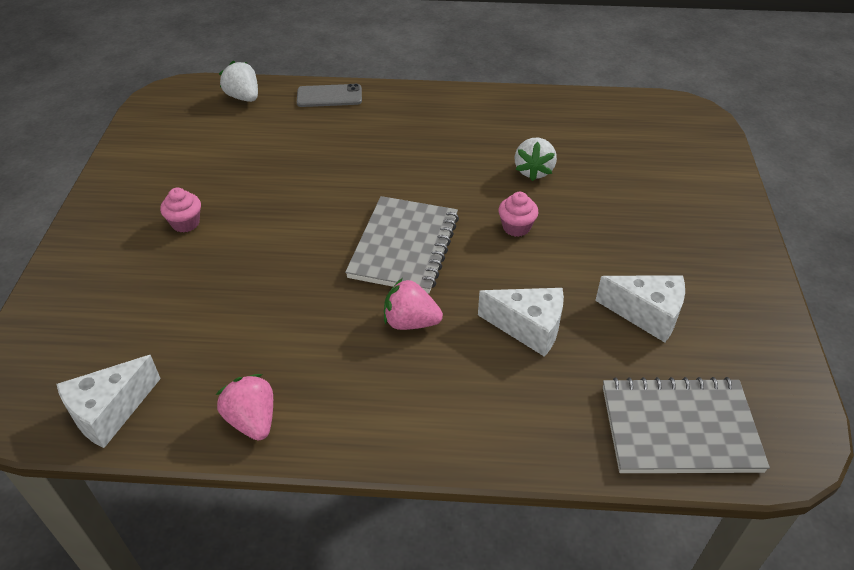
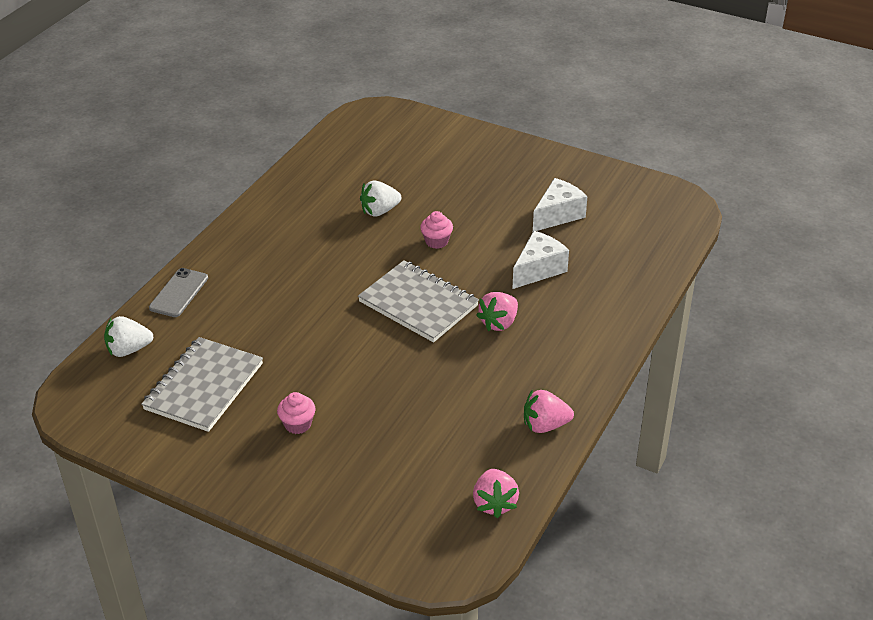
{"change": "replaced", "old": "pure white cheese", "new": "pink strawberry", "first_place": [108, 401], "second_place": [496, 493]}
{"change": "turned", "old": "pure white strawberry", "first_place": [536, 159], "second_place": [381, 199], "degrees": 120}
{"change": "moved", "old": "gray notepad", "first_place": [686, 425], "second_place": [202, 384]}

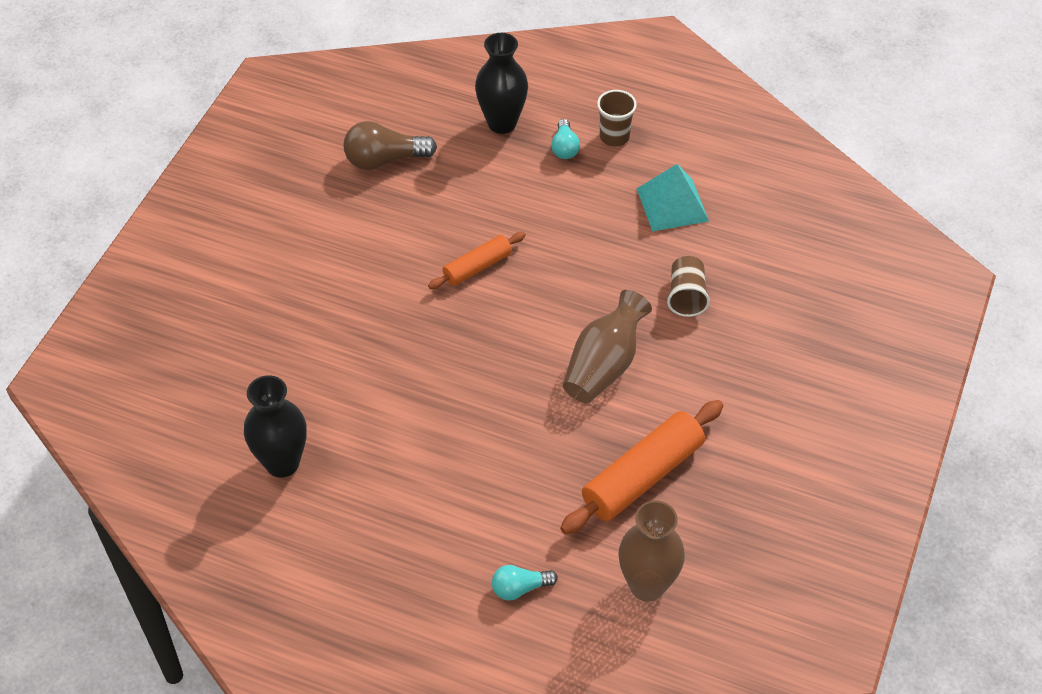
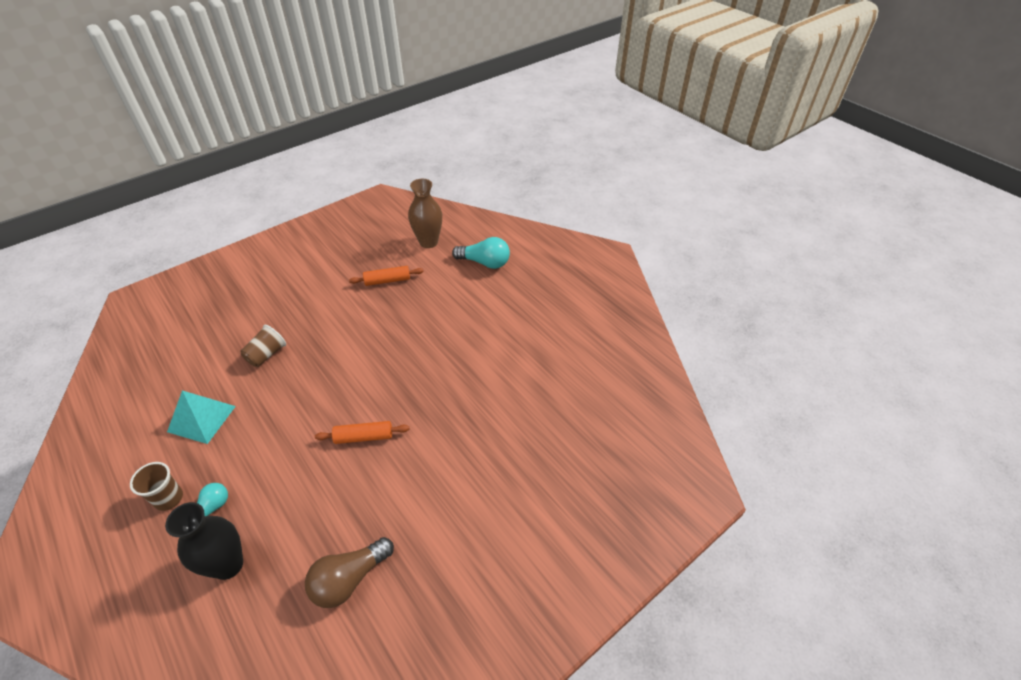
{"change": "removed", "old": "jet-black tall vase", "first_place": [275, 426]}
{"change": "turned", "old": "dark brown light bulb", "first_place": [390, 145], "second_place": [349, 572], "degrees": 120}
{"change": "resized", "old": "aqua light bulb", "first_place": [525, 583], "second_place": [481, 253], "factor": 1.67}
{"change": "resized", "old": "bright orange rolling pin", "first_place": [641, 467], "second_place": [386, 276], "factor": 0.58}
{"change": "removed", "old": "dark brown tall vase", "first_place": [607, 346]}

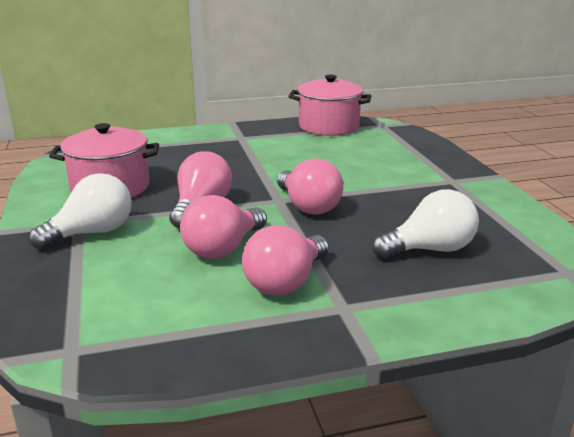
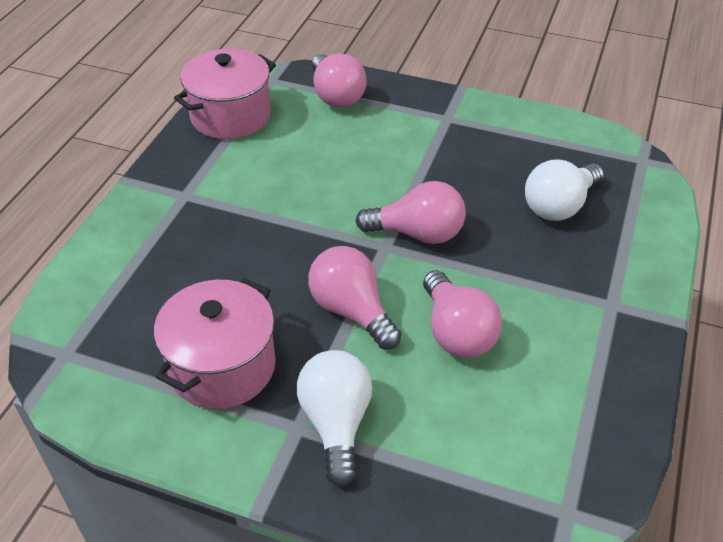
{"change": "moved", "old": "pink light bulb", "first_place": [285, 260], "second_place": [339, 80]}
{"change": "turned", "old": "pure white light bulb", "first_place": [425, 224], "second_place": [564, 190], "degrees": -150}

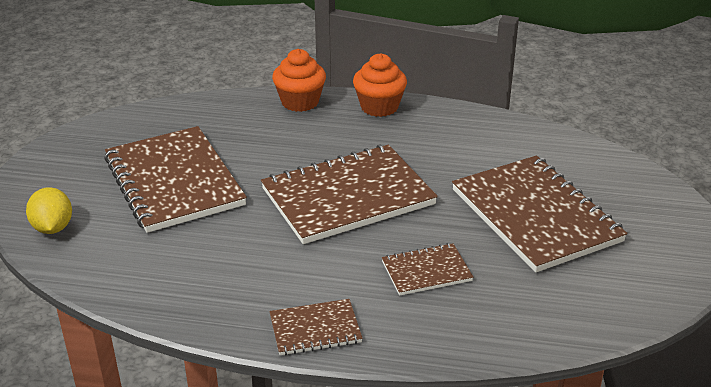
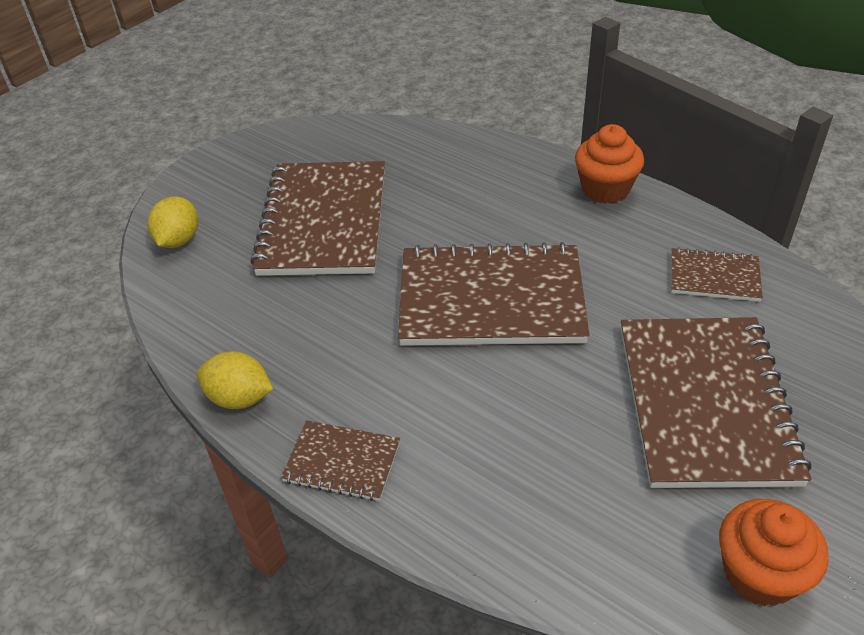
{"change": "moved", "old": "bright orange muffin", "first_place": [299, 80], "second_place": [774, 553]}
{"change": "moved", "old": "dark brown notepad", "first_place": [427, 269], "second_place": [717, 274]}
{"change": "added", "new": "yellow lemon", "second_place": [235, 380]}

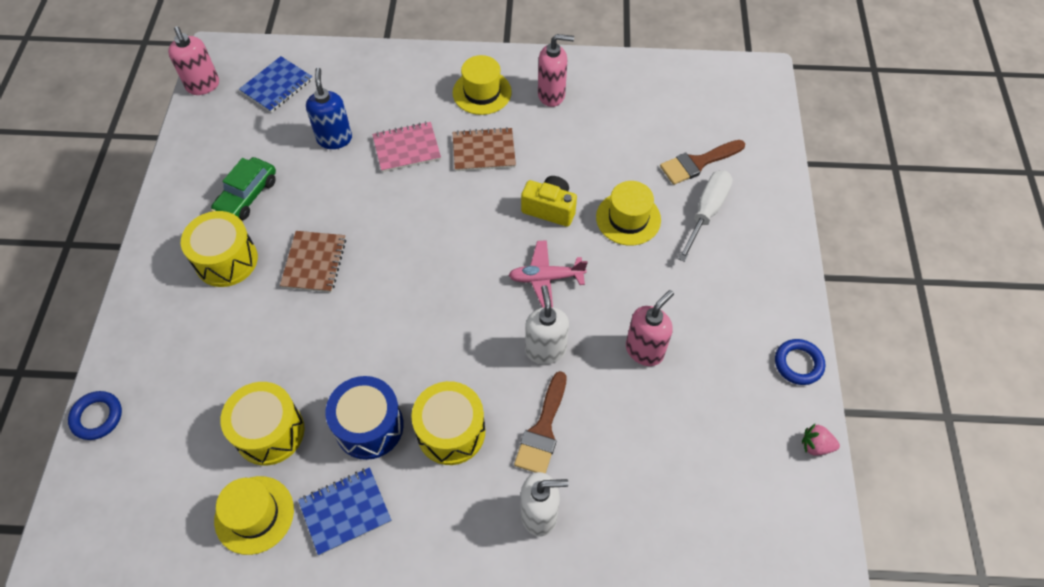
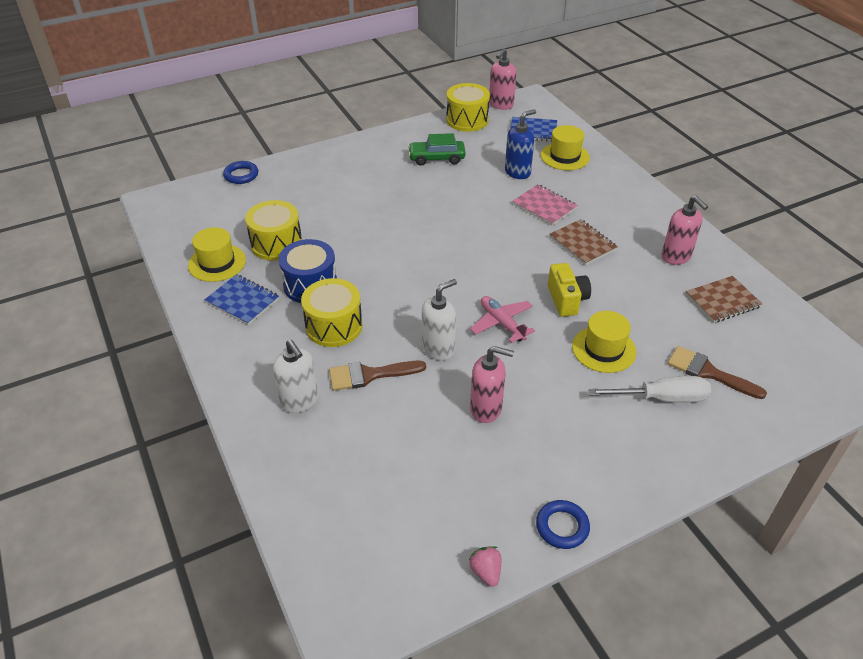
{"change": "moved", "old": "yellow toy drum", "first_place": [219, 249], "second_place": [468, 107]}
{"change": "moved", "old": "dark brown notepad", "first_place": [313, 262], "second_place": [724, 299]}
{"change": "moved", "old": "yellow top hat", "first_place": [482, 85], "second_place": [565, 147]}

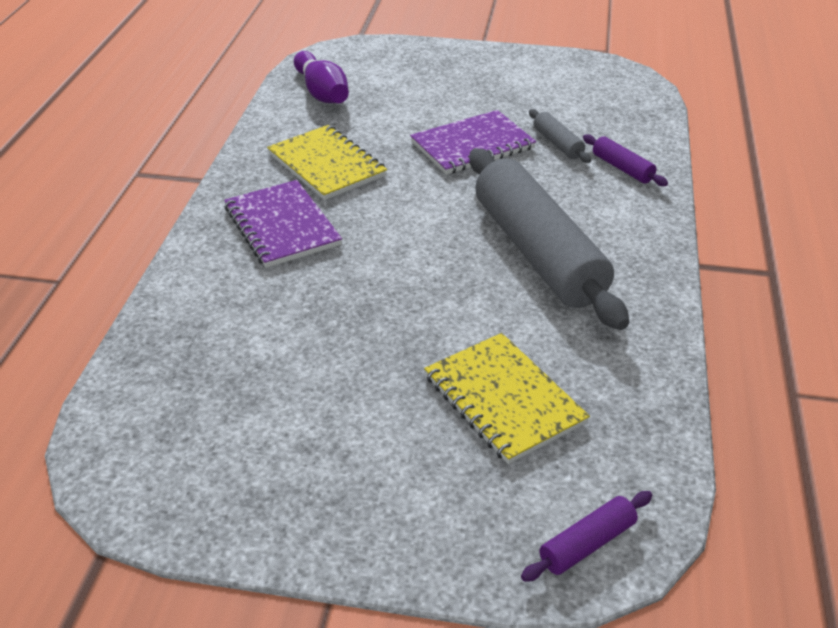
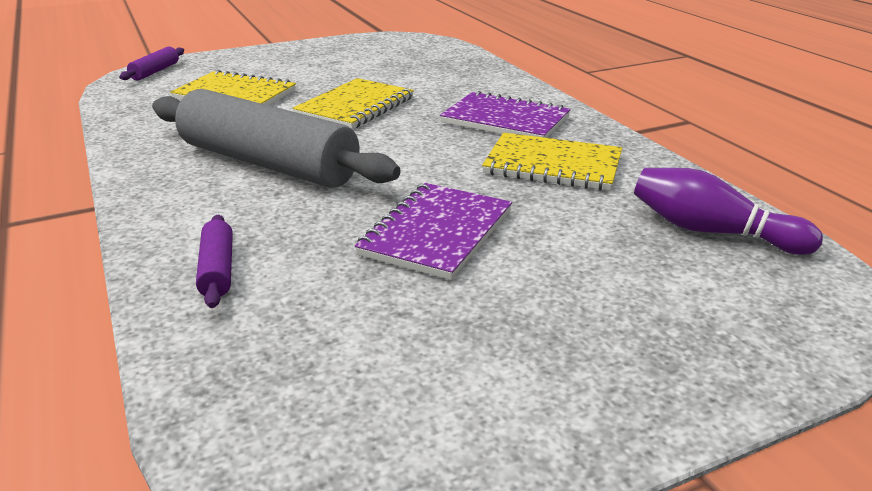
{"change": "removed", "old": "gray rolling pin", "first_place": [560, 136]}
{"change": "turned", "old": "violet rolling pin", "first_place": [625, 160], "second_place": [214, 261], "degrees": 60}
{"change": "added", "new": "yellow notepad", "second_place": [353, 103]}

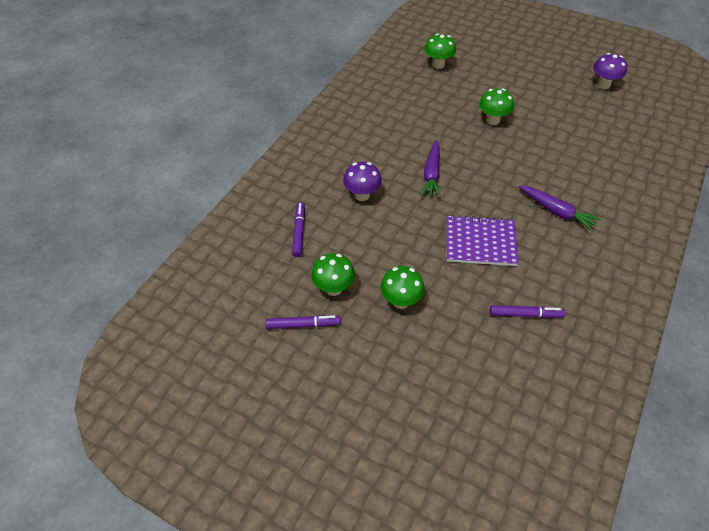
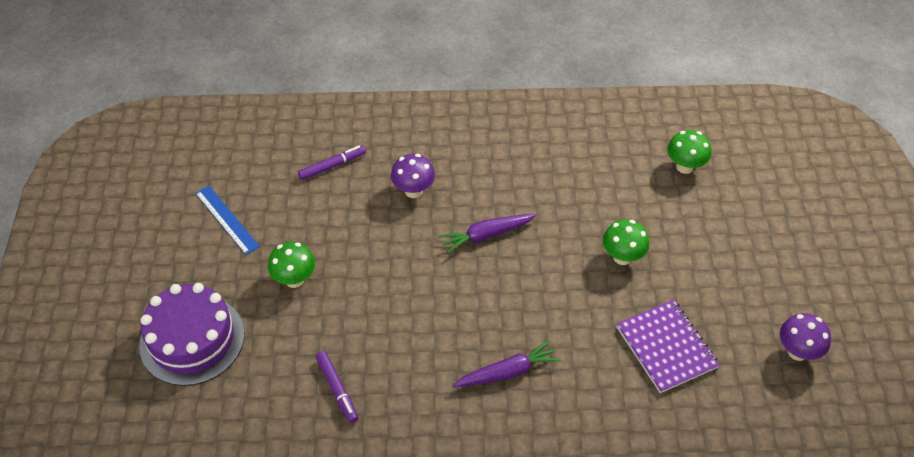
{"change": "replaced", "old": "violet marker", "new": "blue straightedge", "first_place": [303, 322], "second_place": [227, 220]}
{"change": "removed", "old": "green fungus", "first_place": [333, 274]}
{"change": "moved", "old": "violet notepad", "first_place": [482, 240], "second_place": [668, 346]}
{"change": "turned", "old": "violet carrot", "first_place": [560, 208], "second_place": [507, 363], "degrees": -120}
{"change": "added", "new": "violet gateau", "second_place": [191, 334]}

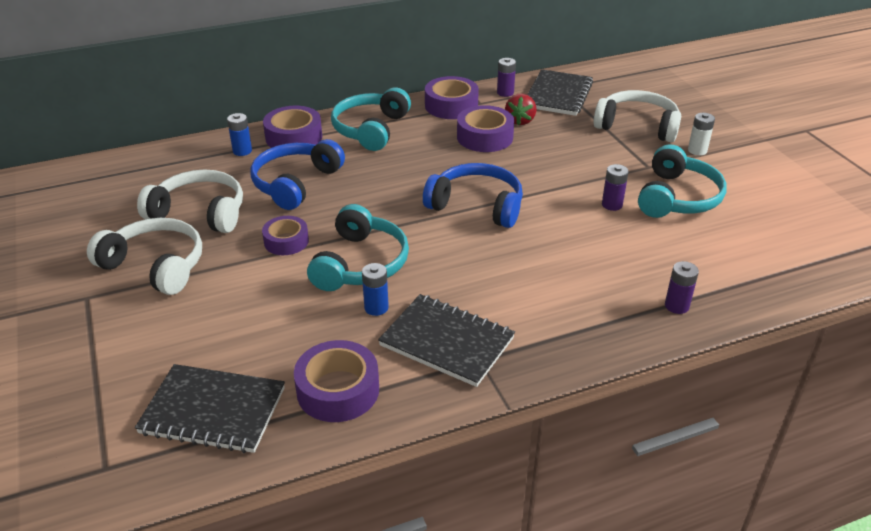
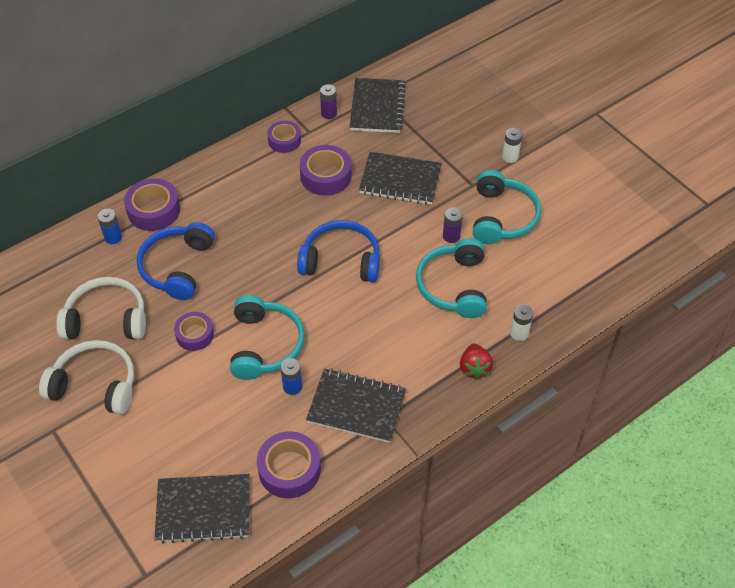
{"change": "moved", "old": "aqua headset", "first_place": [371, 119], "second_place": [451, 278]}
{"change": "resized", "old": "violet sticky tape", "first_place": [452, 97], "second_place": [284, 137], "factor": 0.66}
{"change": "moved", "old": "crimson strawberry", "first_place": [520, 109], "second_place": [476, 361]}
{"change": "removed", "old": "pure white headset", "first_place": [637, 116]}
{"change": "recoloured", "old": "violet AA battery", "new": "pure white AA battery", "first_place": [682, 287], "second_place": [521, 322]}
{"change": "added", "new": "jet-black notepad", "second_place": [400, 178]}

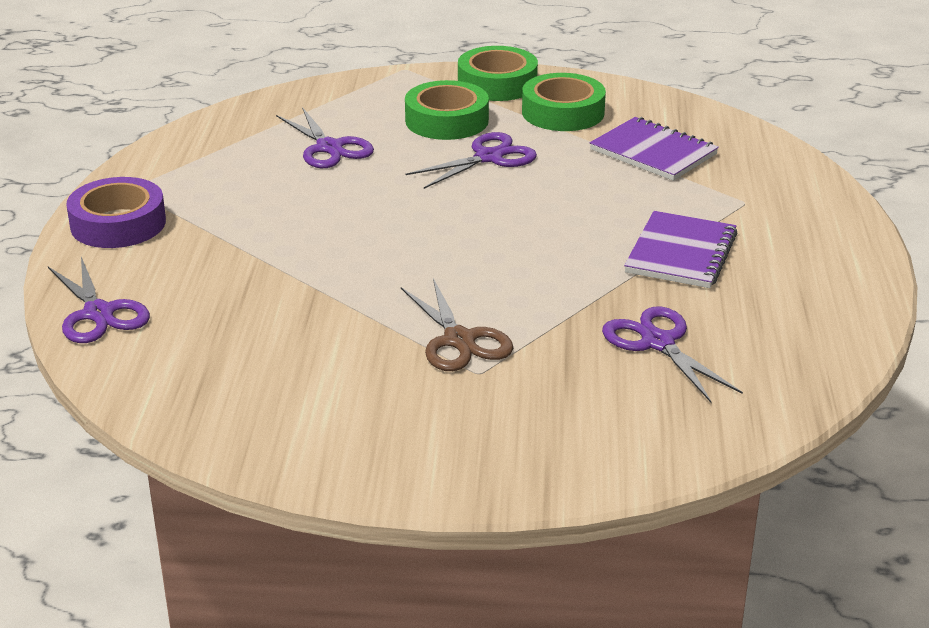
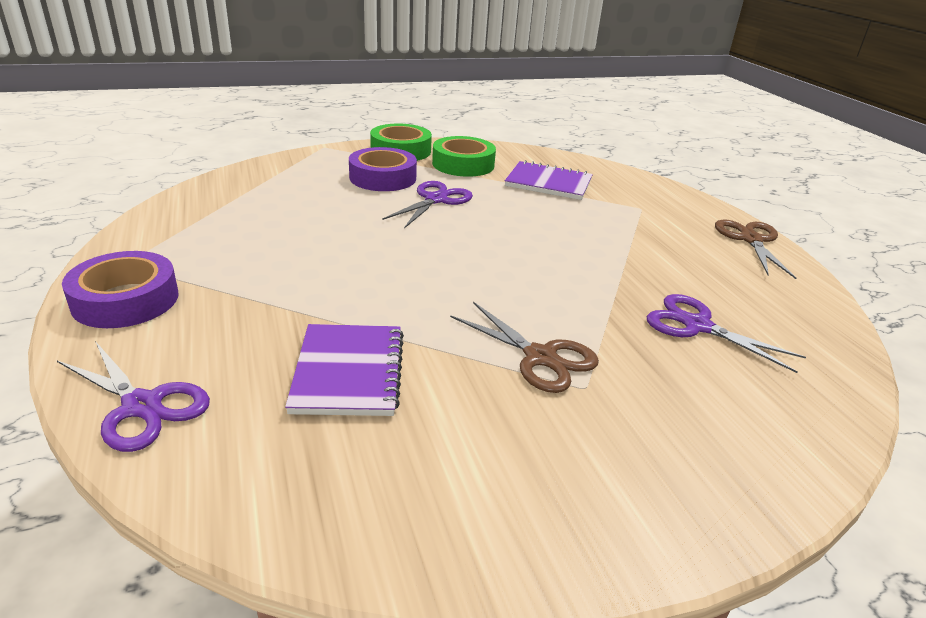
{"change": "removed", "old": "violet scissors", "first_place": [325, 137]}
{"change": "recoloured", "old": "green sticky tape", "new": "violet sticky tape", "first_place": [447, 110], "second_place": [383, 169]}
{"change": "moved", "old": "violet notepad", "first_place": [681, 249], "second_place": [344, 370]}
{"change": "added", "new": "dark brown scissors", "second_place": [756, 249]}

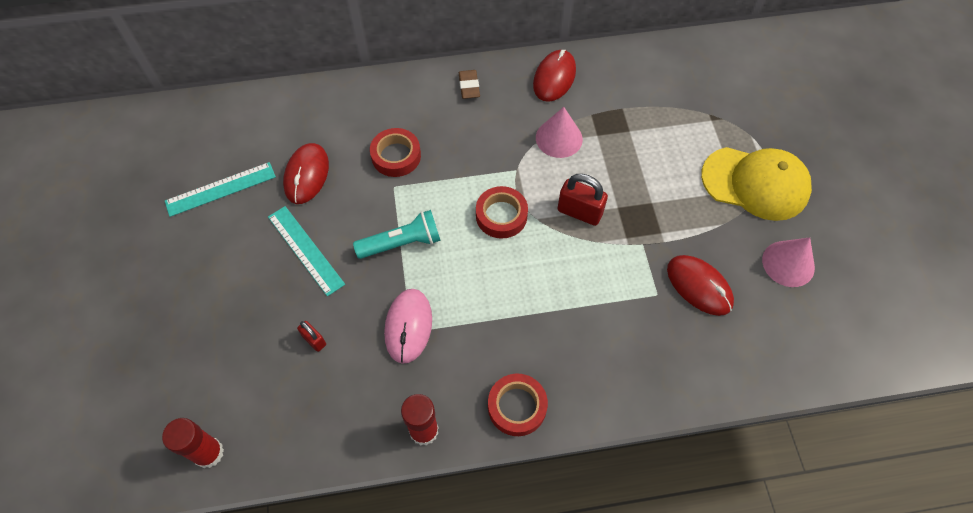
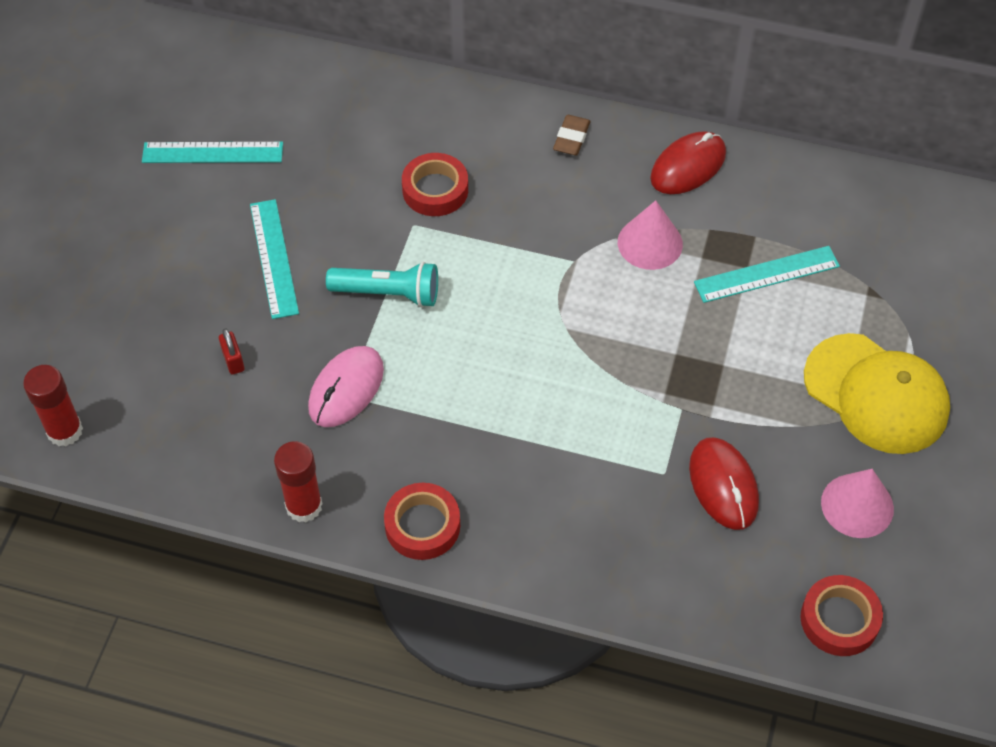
{"change": "removed", "old": "crimson PC mouse", "first_place": [306, 173]}
{"change": "moved", "old": "crimson sticky tape", "first_place": [502, 212], "second_place": [841, 615]}
{"change": "removed", "old": "crimson small lock", "first_place": [583, 200]}
{"change": "added", "new": "aqua straightedge", "second_place": [767, 274]}

